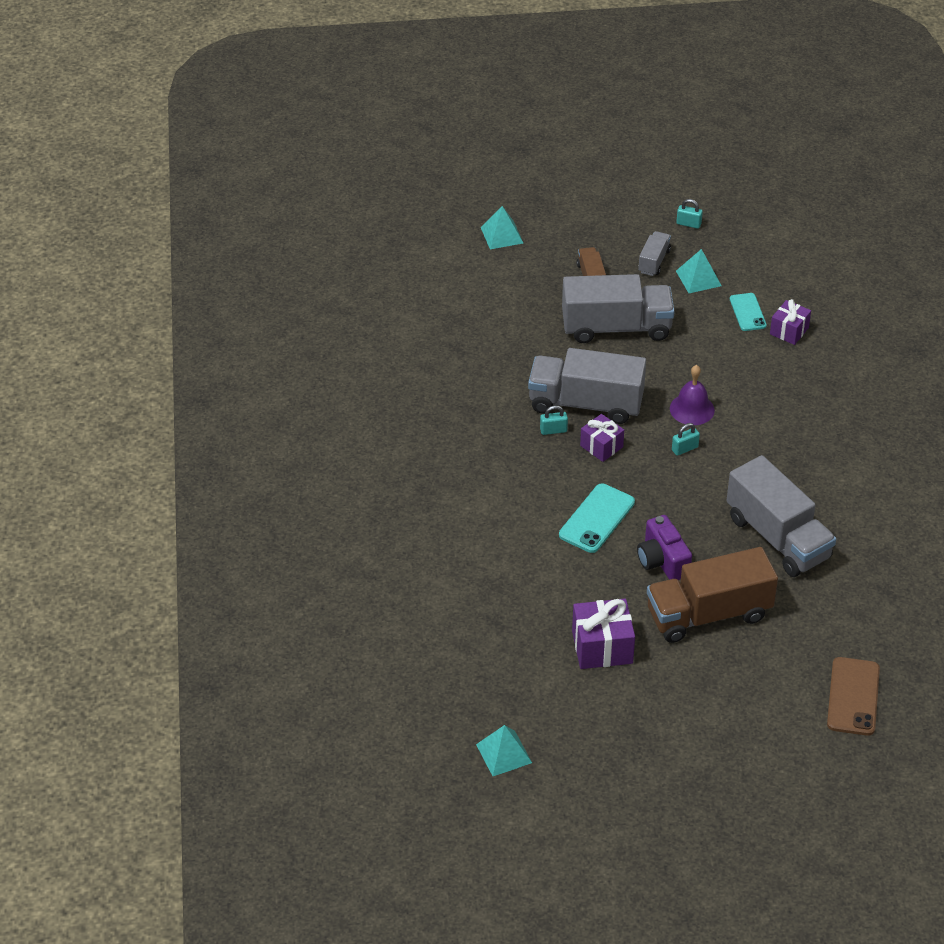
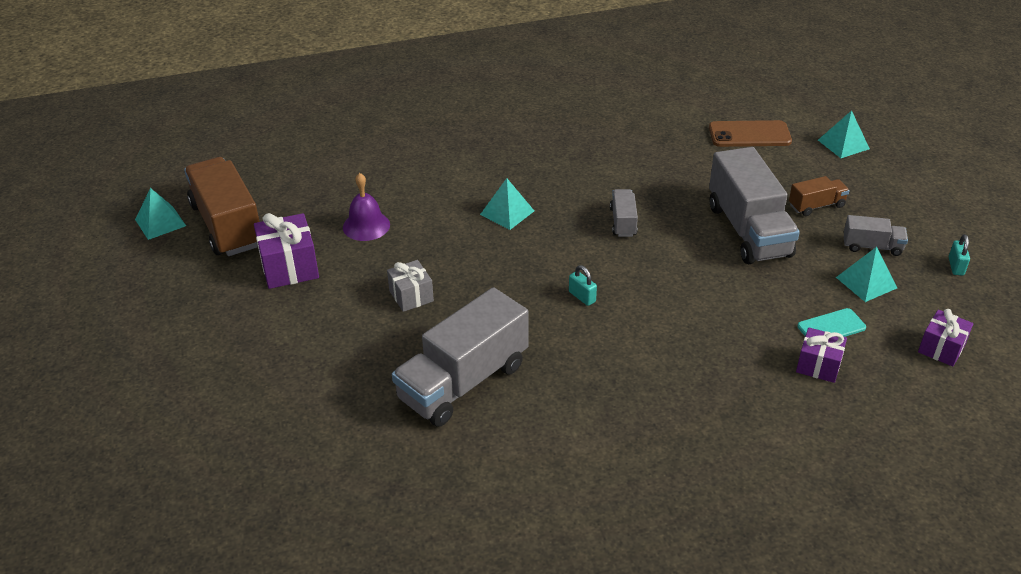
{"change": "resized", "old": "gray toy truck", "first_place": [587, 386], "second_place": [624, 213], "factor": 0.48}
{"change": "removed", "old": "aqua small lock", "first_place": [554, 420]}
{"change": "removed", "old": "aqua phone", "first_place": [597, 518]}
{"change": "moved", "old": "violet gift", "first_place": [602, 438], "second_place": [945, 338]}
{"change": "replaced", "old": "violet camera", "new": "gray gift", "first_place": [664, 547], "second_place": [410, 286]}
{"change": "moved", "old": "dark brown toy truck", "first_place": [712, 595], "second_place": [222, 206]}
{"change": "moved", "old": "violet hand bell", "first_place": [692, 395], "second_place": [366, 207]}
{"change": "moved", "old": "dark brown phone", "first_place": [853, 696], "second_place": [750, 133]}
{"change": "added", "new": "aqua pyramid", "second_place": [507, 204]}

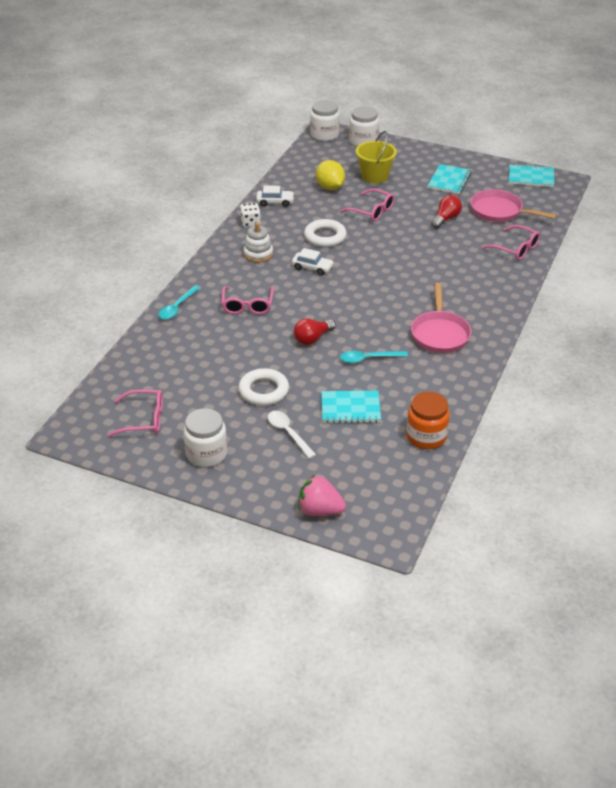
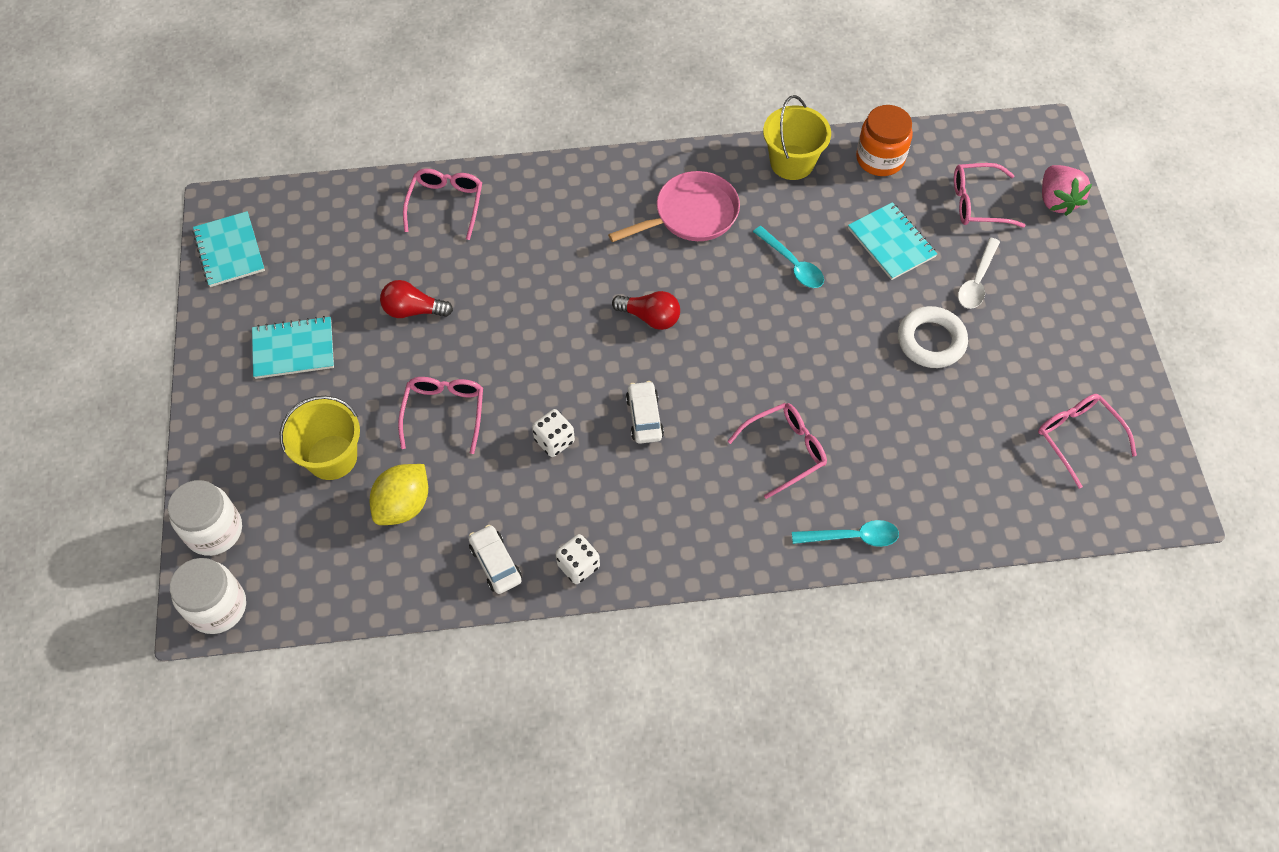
{"change": "removed", "old": "pure white jam jar", "first_place": [205, 437]}
{"change": "removed", "old": "pure white stacking toy", "first_place": [258, 242]}
{"change": "moved", "old": "crimson light bulb", "first_place": [315, 331], "second_place": [646, 310]}
{"change": "replaced", "old": "pure white ring", "new": "pure white game die", "first_place": [325, 233], "second_place": [553, 433]}
{"change": "removed", "old": "pink frying pan", "first_place": [513, 205]}
{"change": "added", "new": "yellow sand bucket", "second_place": [797, 137]}
{"change": "added", "new": "pink glasses", "second_place": [990, 195]}

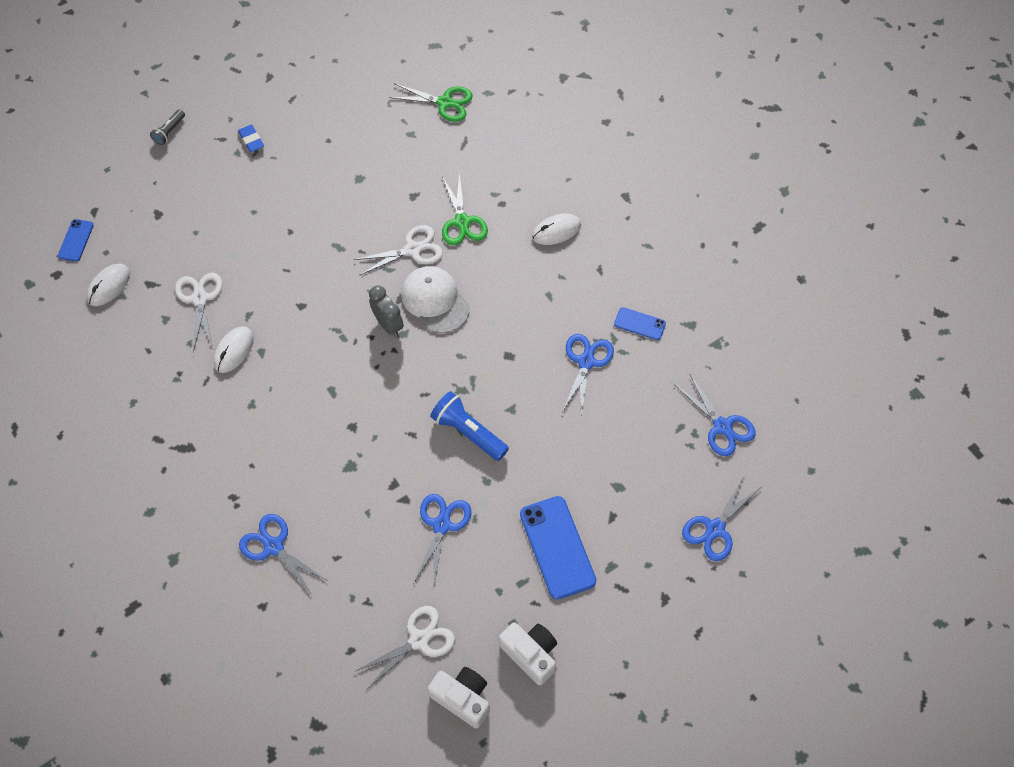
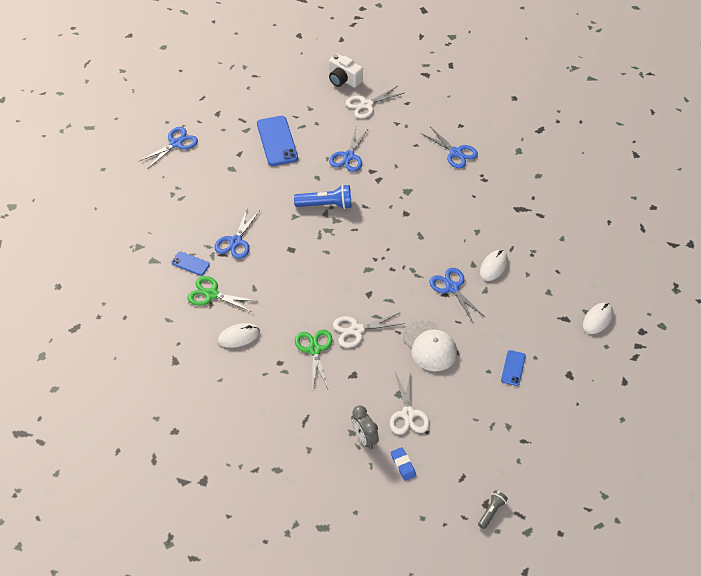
{"change": "moved", "old": "blue phone", "first_place": [76, 240], "second_place": [513, 368]}
{"change": "moved", "old": "gray torch", "first_place": [167, 127], "second_place": [493, 509]}
{"change": "moved", "old": "pure white scissors", "first_place": [199, 312], "second_place": [410, 402]}
{"change": "moved", "old": "blue eraser", "first_place": [251, 138], "second_place": [403, 464]}
{"change": "moved", "old": "gray bedside clock", "first_place": [386, 311], "second_place": [365, 427]}
{"change": "moved", "old": "green scissors", "first_place": [431, 102], "second_place": [221, 294]}
{"change": "moved", "old": "pure white cap", "first_place": [435, 299], "second_place": [430, 345]}
{"change": "turned", "old": "blue torch", "first_place": [469, 426], "second_place": [322, 197], "degrees": -45}
{"change": "removed", "old": "pure white camera", "first_place": [528, 653]}
{"change": "moved", "old": "blue scissors", "first_place": [715, 415], "second_place": [457, 295]}

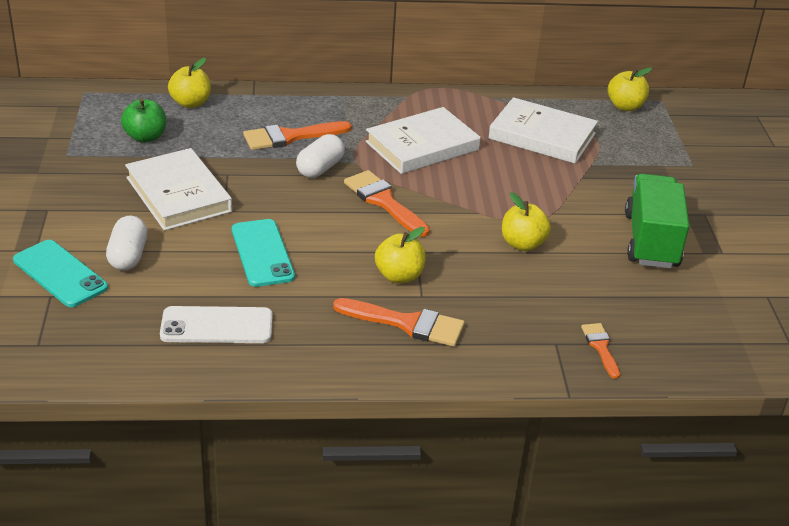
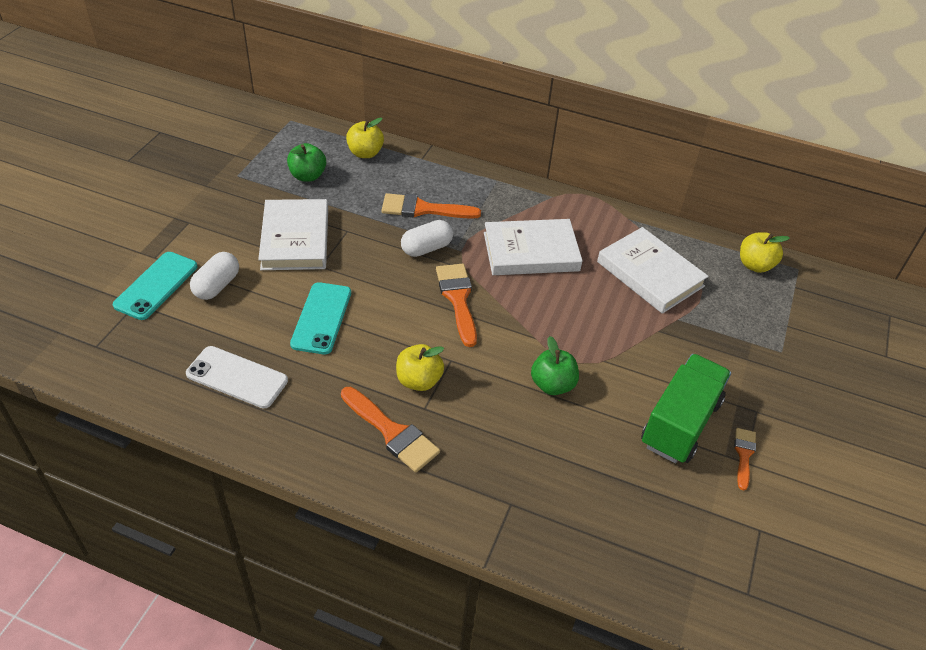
{"change": "turned", "old": "aqua phone", "first_place": [60, 273], "second_place": [155, 286], "degrees": 45}
{"change": "recoloured", "old": "yellow apple fruit", "new": "green apple fruit", "first_place": [526, 221], "second_place": [555, 365]}
{"change": "moved", "old": "bright orange paintbrush", "first_place": [600, 351], "second_place": [745, 459]}

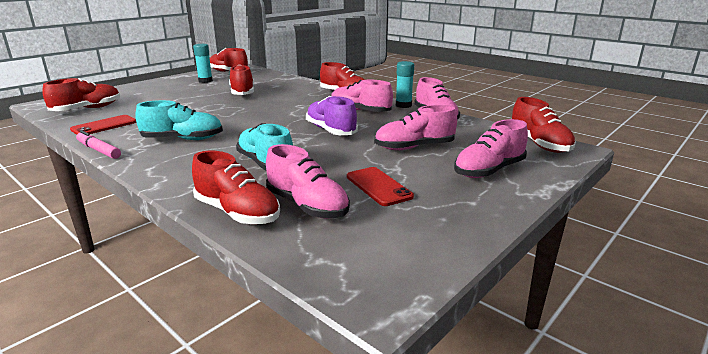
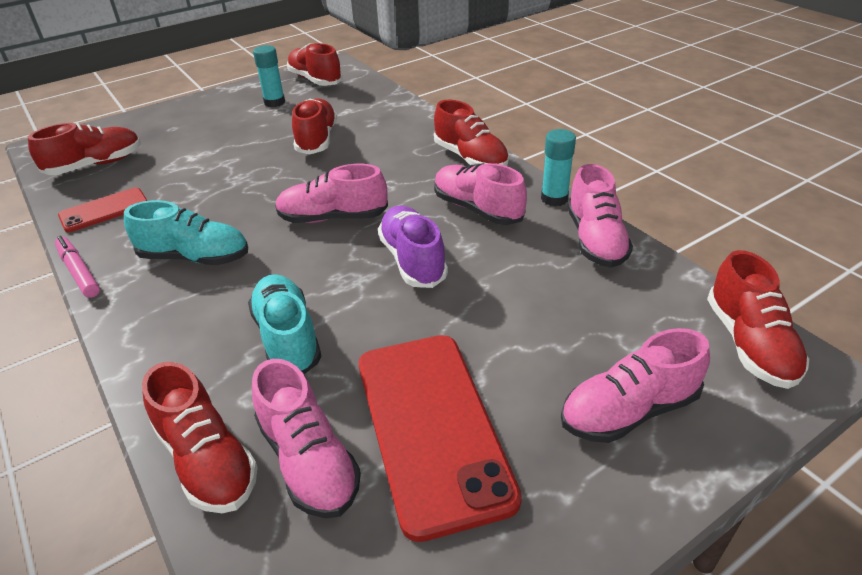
{"change": "resized", "old": "crimson phone", "first_place": [380, 186], "second_place": [440, 438], "factor": 1.91}
{"change": "moved", "old": "pink sneaker", "first_place": [415, 127], "second_place": [331, 193]}

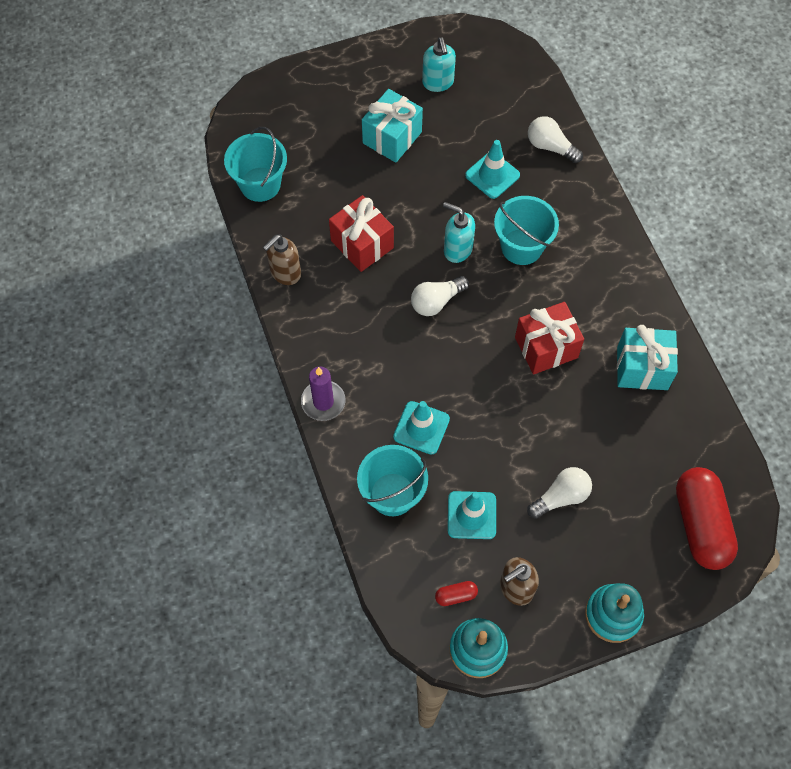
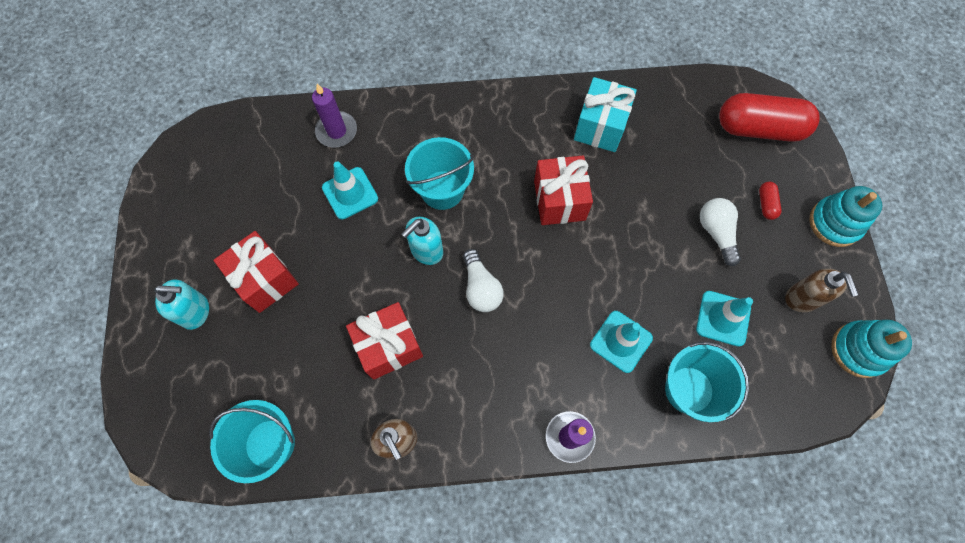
{"change": "recoloured", "old": "aqua gift", "new": "crimson gift", "first_place": [392, 126], "second_place": [256, 272]}
{"change": "moved", "old": "aqua pump bottle", "first_place": [439, 64], "second_place": [181, 304]}
{"change": "moved", "old": "crimson pill shape", "first_place": [456, 593], "second_place": [770, 201]}
{"change": "replaced", "old": "pure white light bulb", "new": "violet candle", "first_place": [555, 139], "second_place": [334, 116]}

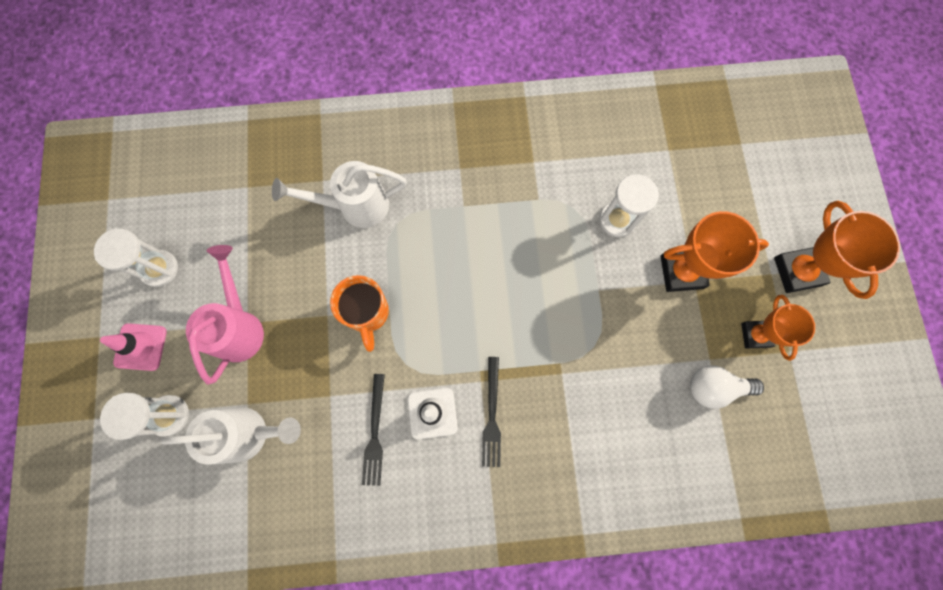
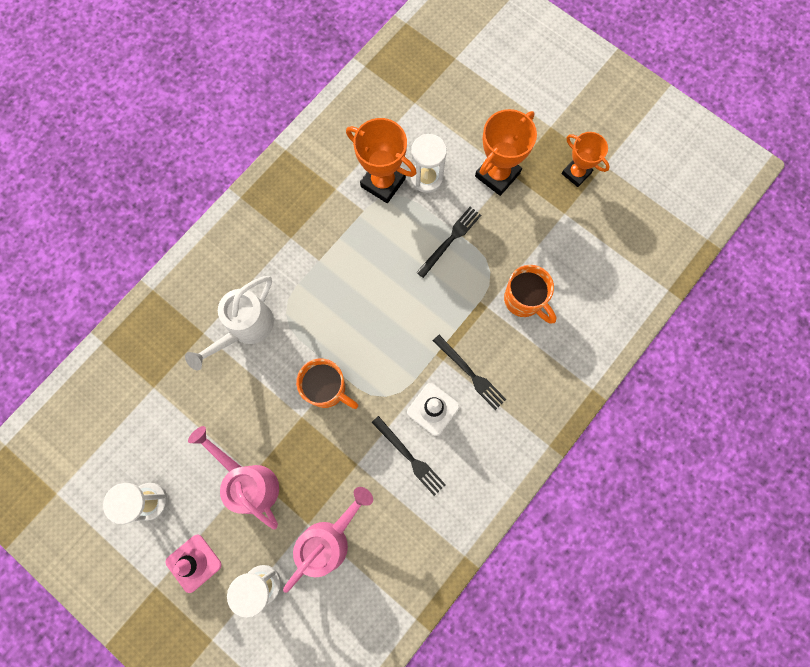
{"change": "recoloured", "old": "pure white watering pot", "new": "pink watering pot", "first_place": [230, 436], "second_place": [328, 540]}
{"change": "removed", "old": "pure white light bulb", "first_place": [727, 387]}
{"change": "moved", "old": "bright orange award cup", "first_place": [837, 250], "second_place": [381, 160]}
{"change": "added", "new": "jet-black table fork", "second_place": [448, 242]}
{"change": "added", "new": "bright orange tea mug", "second_place": [530, 294]}

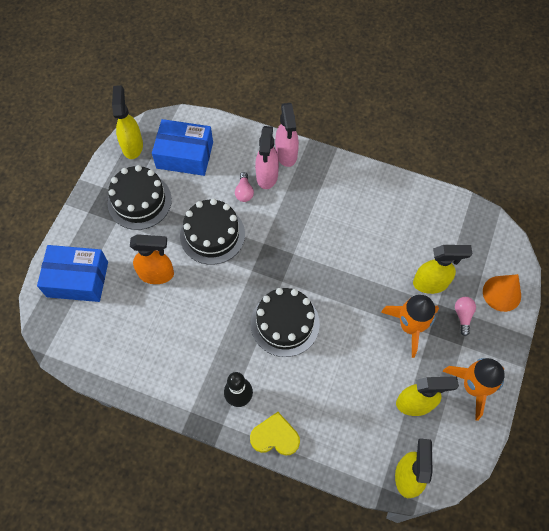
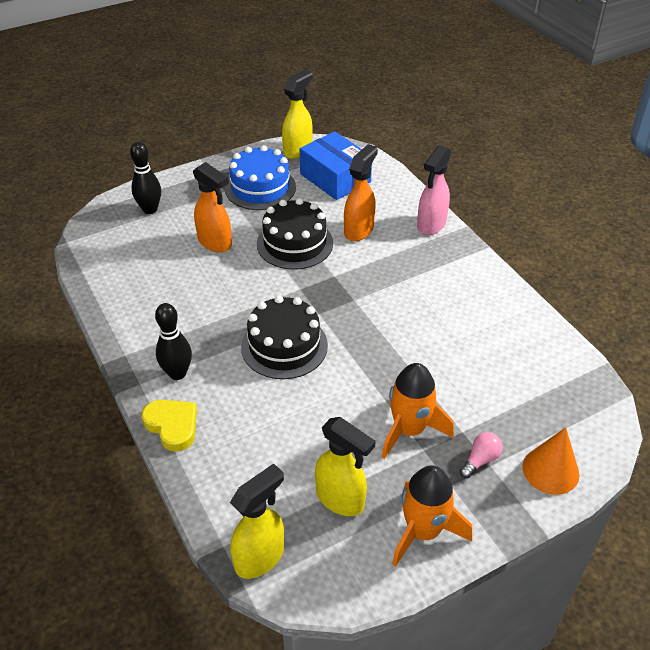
{"change": "replaced", "old": "blue package", "new": "jet-black skittle", "first_place": [72, 273], "second_place": [145, 178]}
{"change": "recoloured", "old": "jet-black gateau", "new": "blue gateau", "first_place": [140, 197], "second_place": [260, 177]}
{"change": "replaced", "old": "pink light bulb", "new": "bright orange spray cleaner", "first_place": [244, 187], "second_place": [361, 192]}
{"change": "removed", "old": "pink spray cleaner", "first_place": [267, 157]}
{"change": "removed", "old": "yellow spray cleaner", "first_place": [443, 269]}

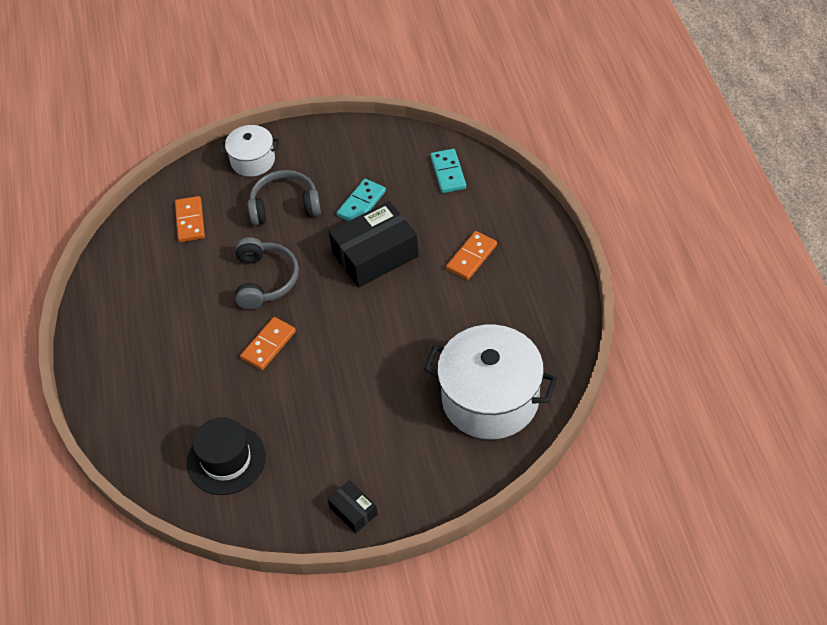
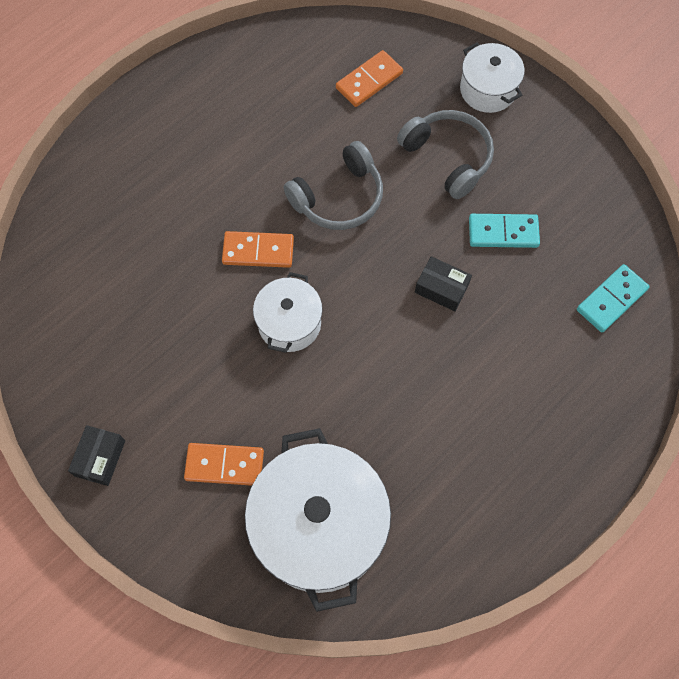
{"change": "removed", "old": "jet-black top hat", "first_place": [226, 456]}
{"change": "resized", "old": "jet-black package", "first_place": [374, 244], "second_place": [443, 283], "factor": 0.49}
{"change": "moved", "old": "bright orange domino piece", "first_place": [471, 255], "second_place": [224, 464]}
{"change": "added", "new": "pure white pot", "second_place": [288, 312]}

